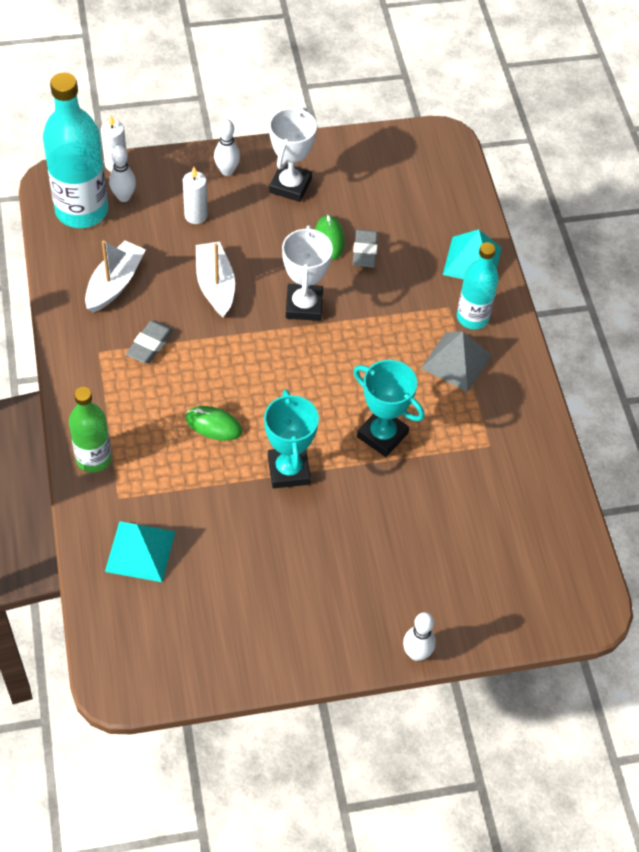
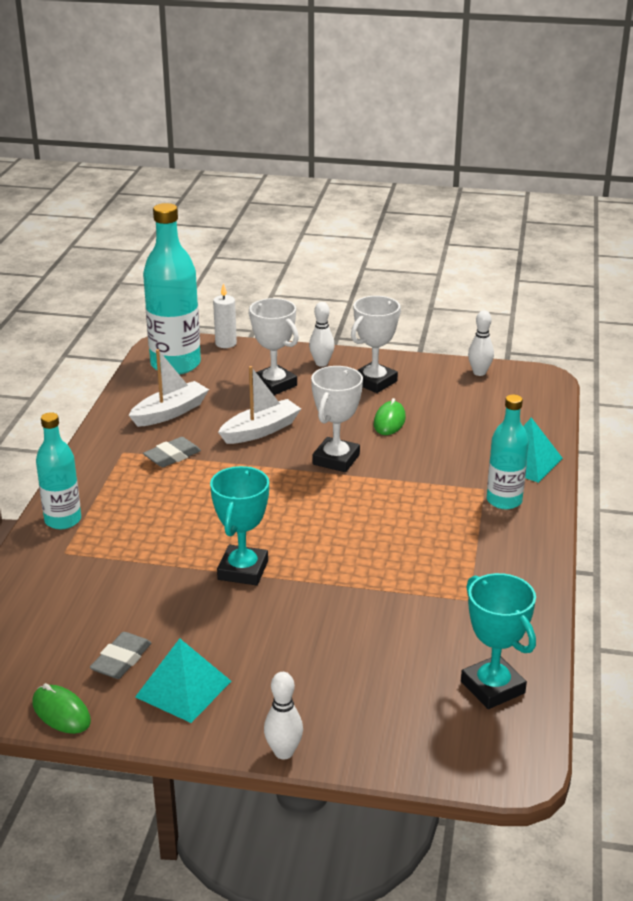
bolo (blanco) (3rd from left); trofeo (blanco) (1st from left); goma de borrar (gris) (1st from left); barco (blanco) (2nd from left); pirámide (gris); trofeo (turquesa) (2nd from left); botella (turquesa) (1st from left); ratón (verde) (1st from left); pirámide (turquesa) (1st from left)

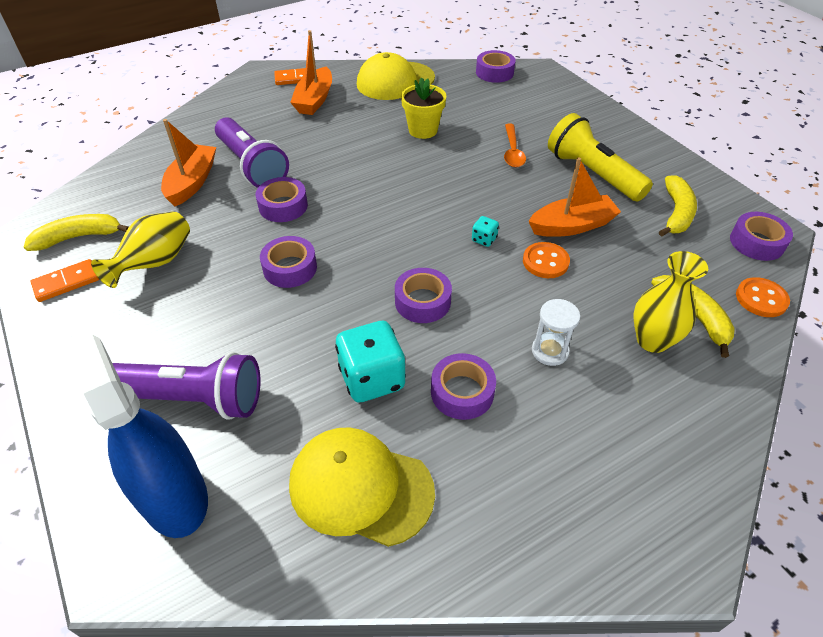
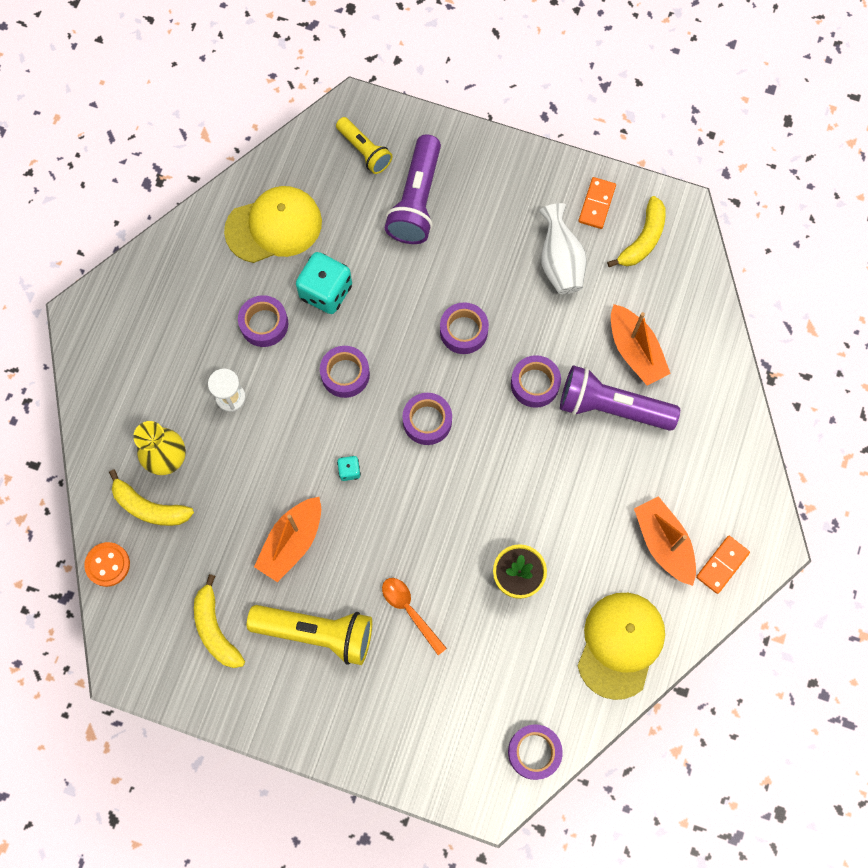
florero (blanco); cinta adhesiva (morado) (3rd from left); botón (naranja) (1st from left in the first image); lámpara de mano (amarillo) (2nd from left); lámpara de mano (morado) (1st from left)

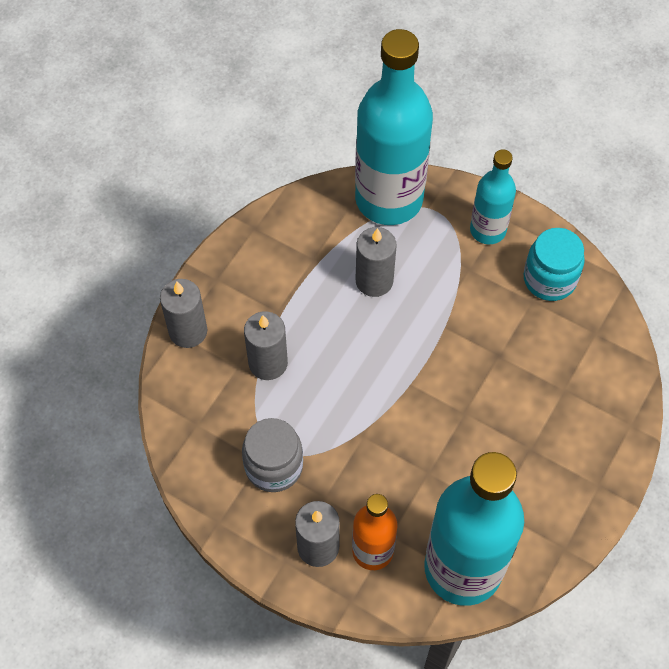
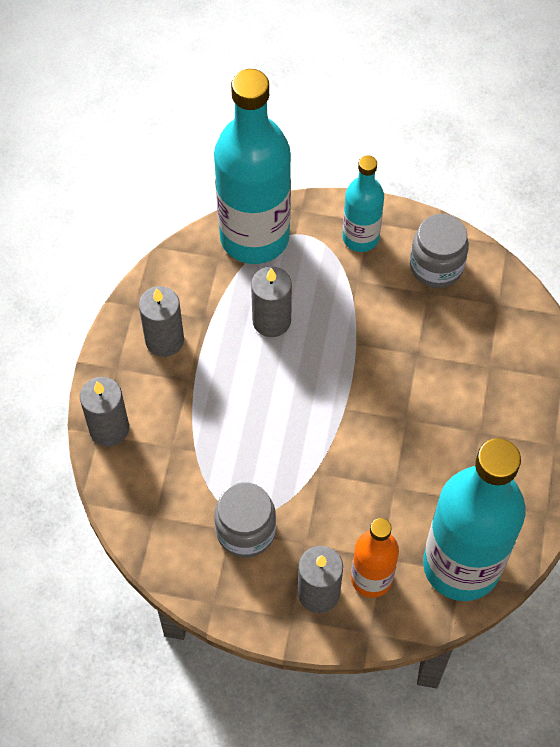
tarro (gris) (2nd from left); vela (gris) (2nd from left)

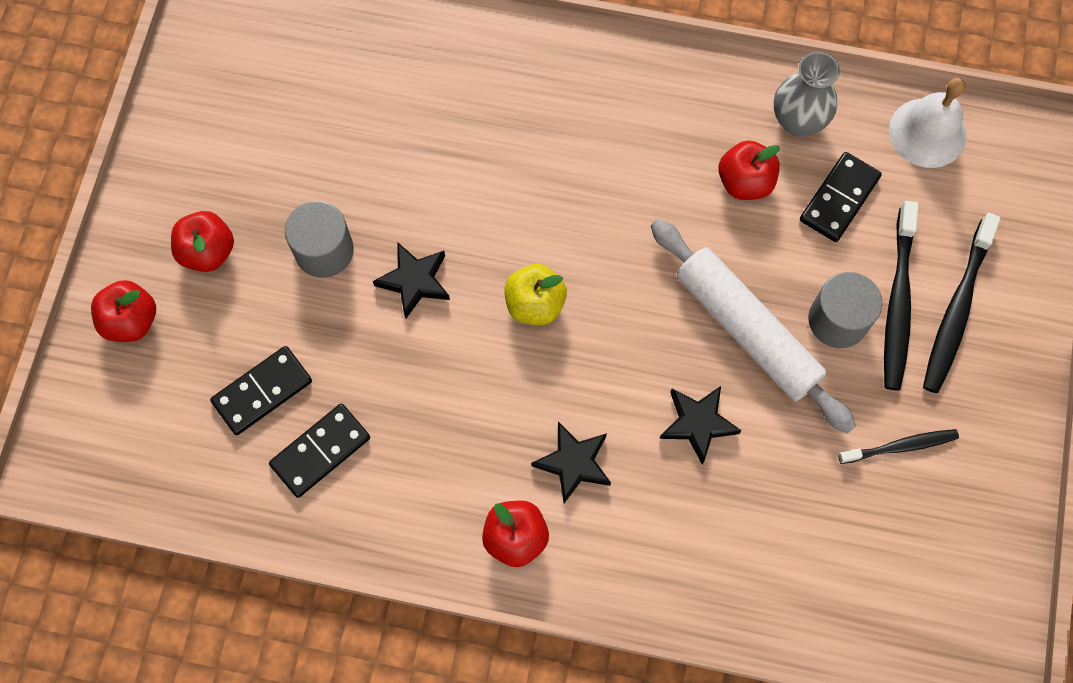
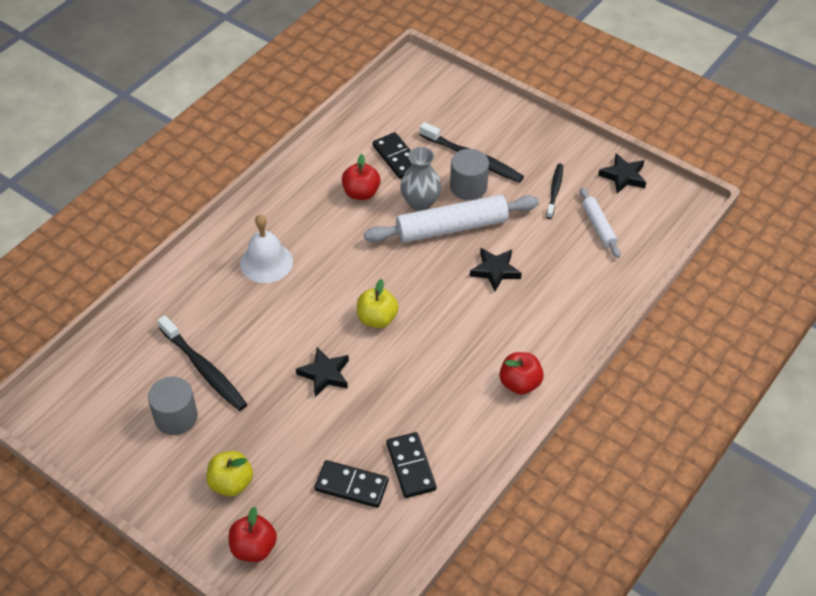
florero (gris); campana (blanco); cilindro (gris) (1st from left); manzana (amarillo) (1st from left); cepillo de dientes (negro) (1st from left); ficha de dominó (negro) (1st from left); estrella (negro) (3rd from left); rodillo (blanco) (2nd from left)

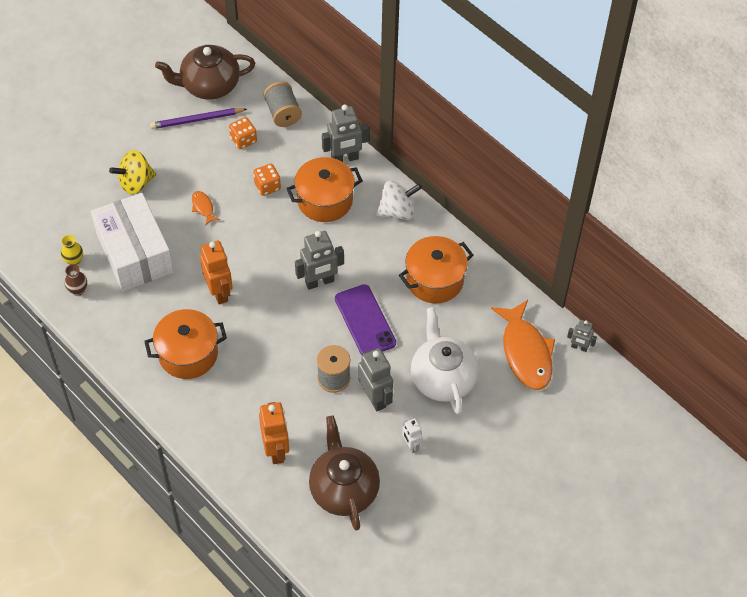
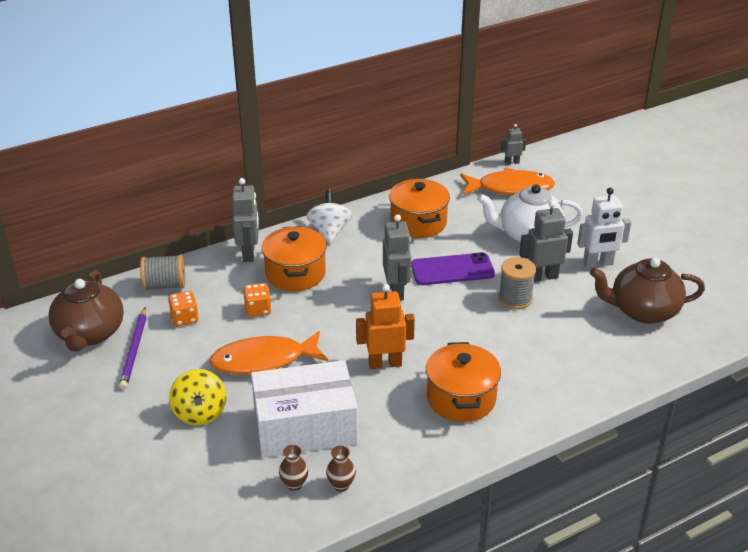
pez (naranja) (1st from left); florero (marrón) (1st from left); robot (gris) (3rd from left); robot (naranja) (2nd from left in the first image); robot (blanco)

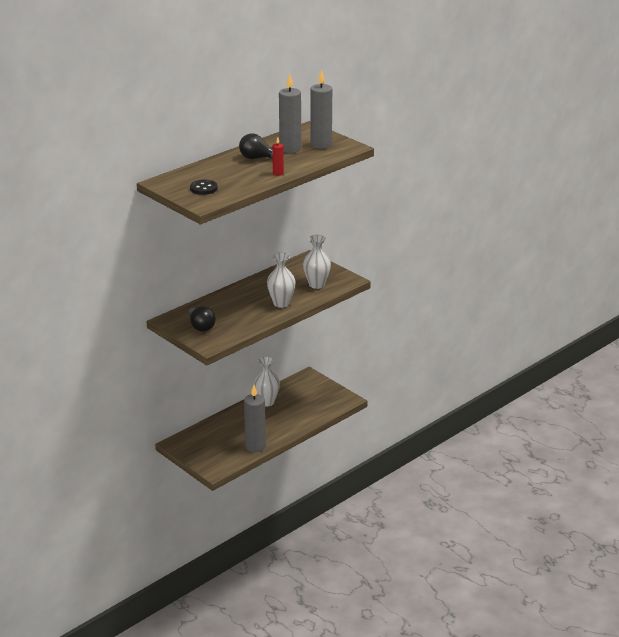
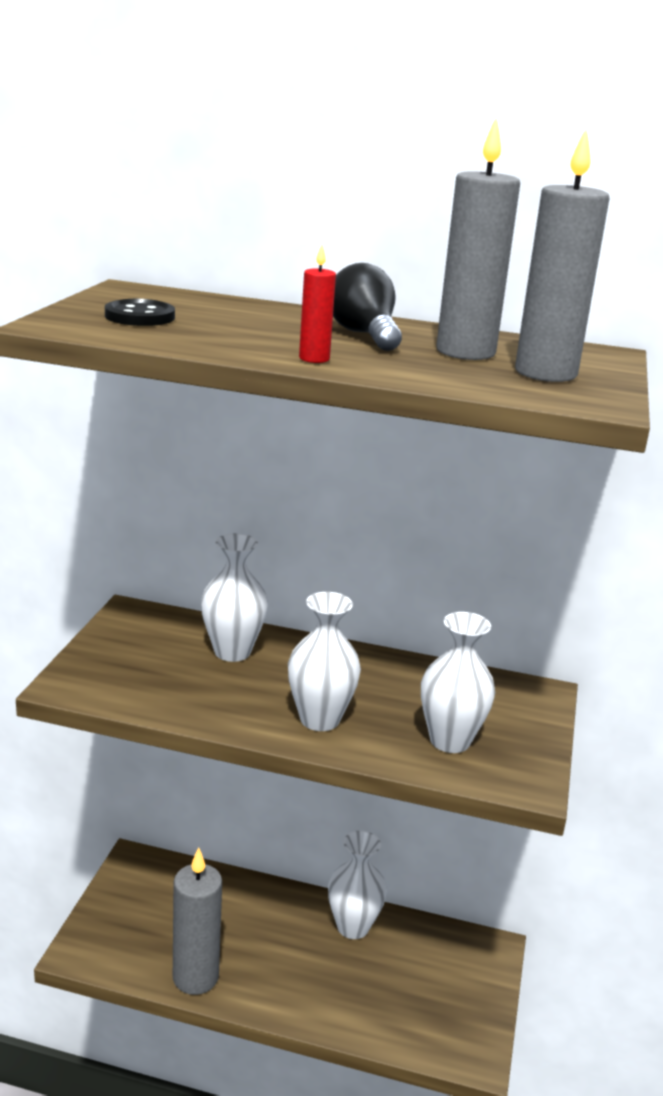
bombilla (negro) (1st from left in the first image); florero (blanco) (1st from left)

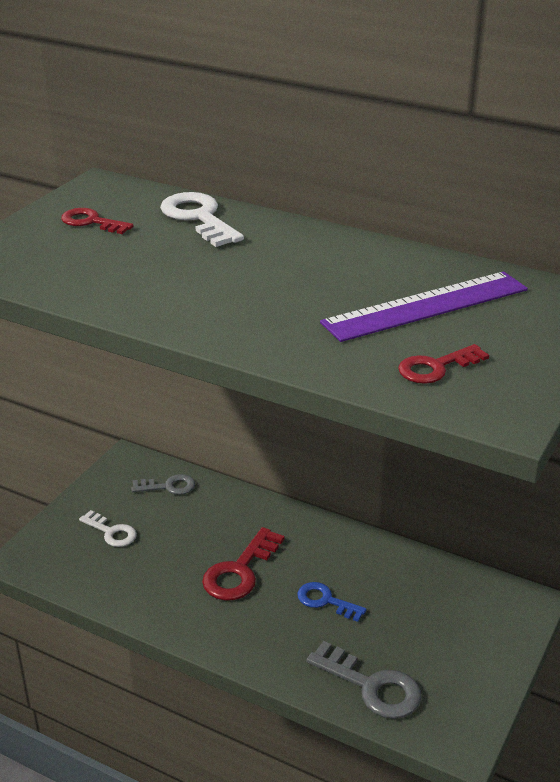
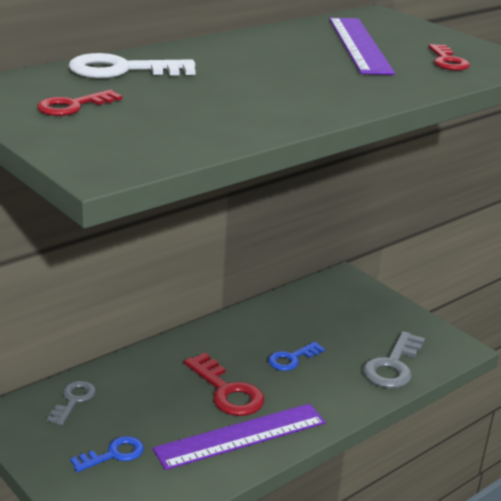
llave (azul) (1st from left); llave (gris) (2nd from left); regla (morado) (1st from left)

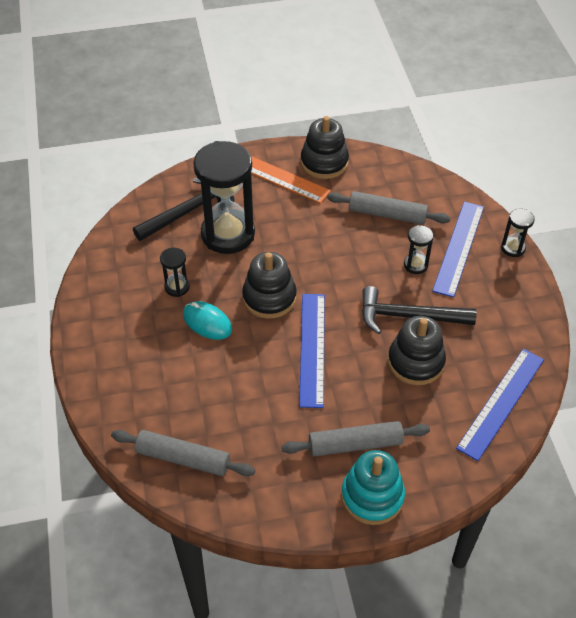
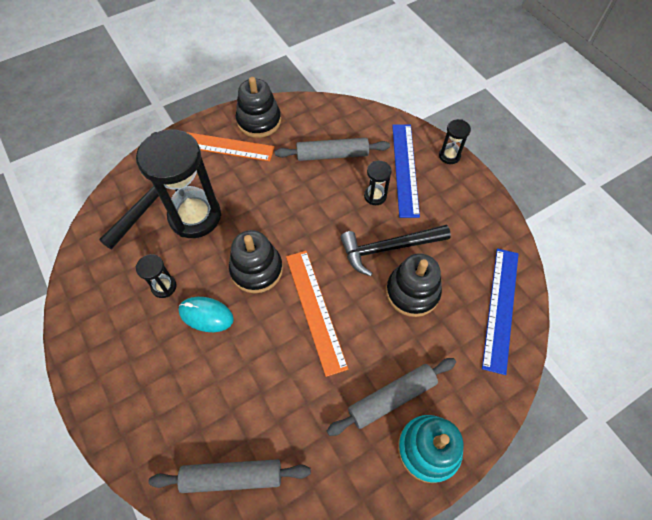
regla (naranja) (2nd from left)

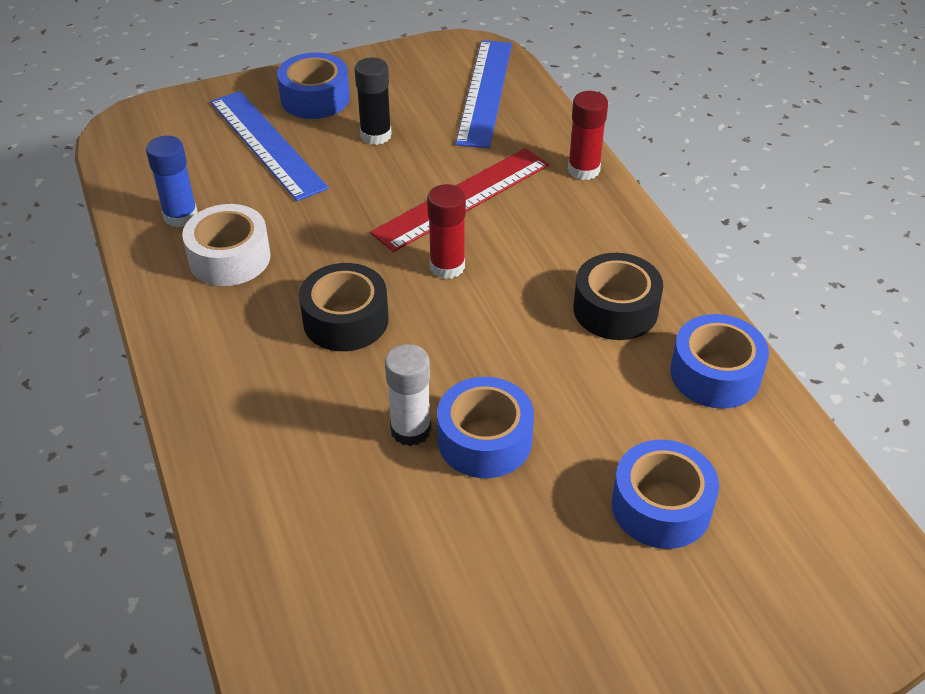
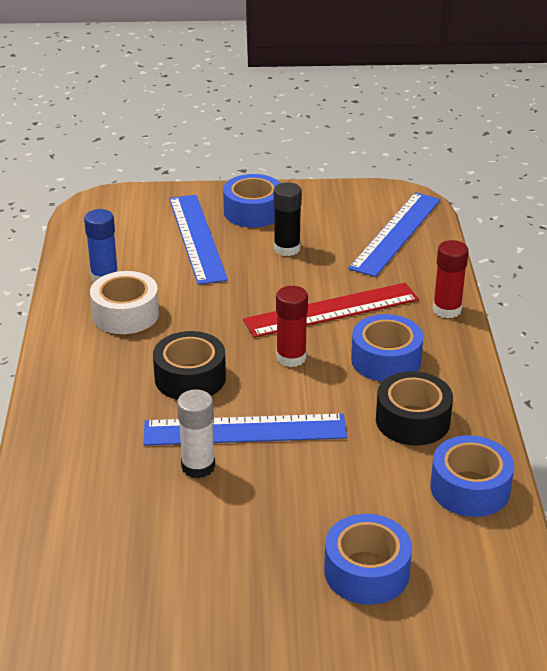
cinta adhesiva (azul) (3rd from left); regla (azul) (2nd from left)

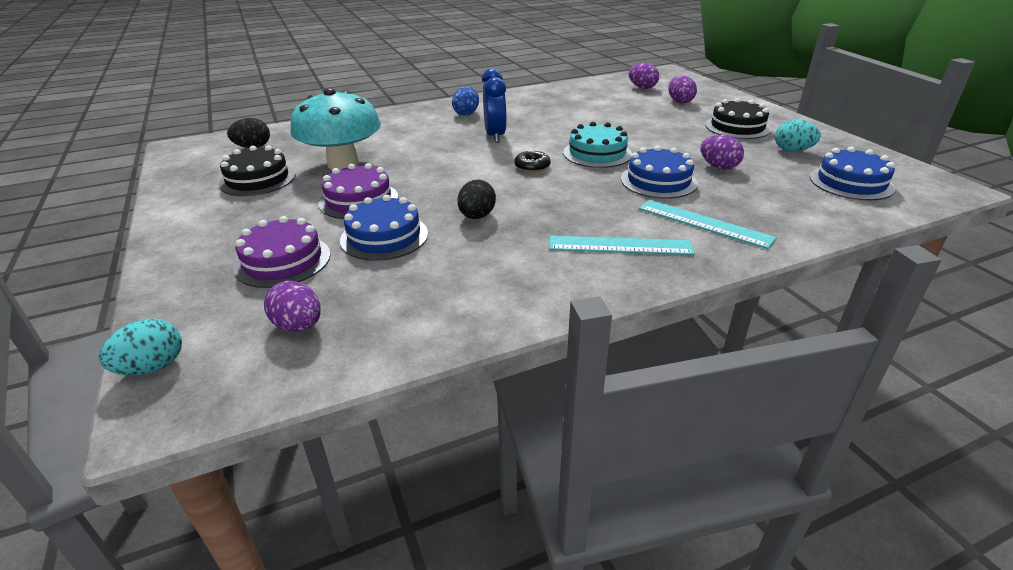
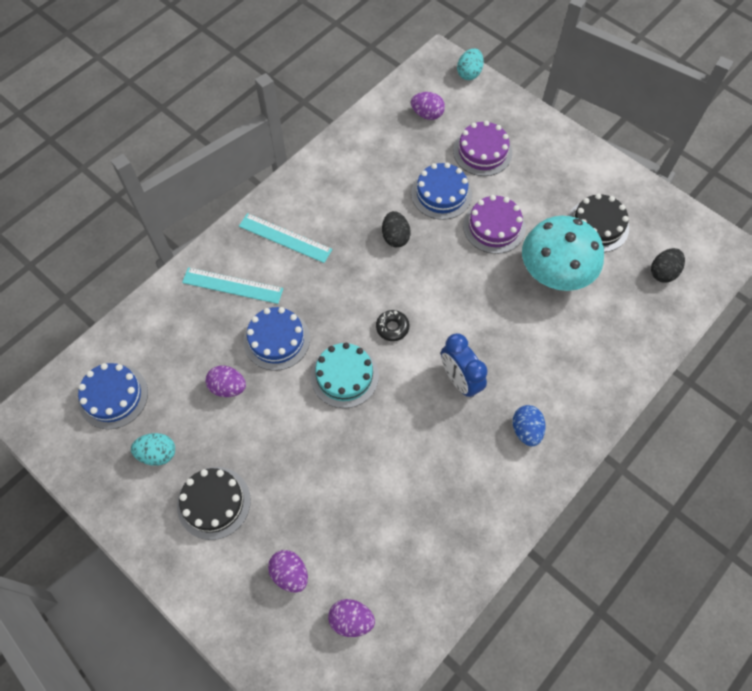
regla (turquesa) (2nd from left)

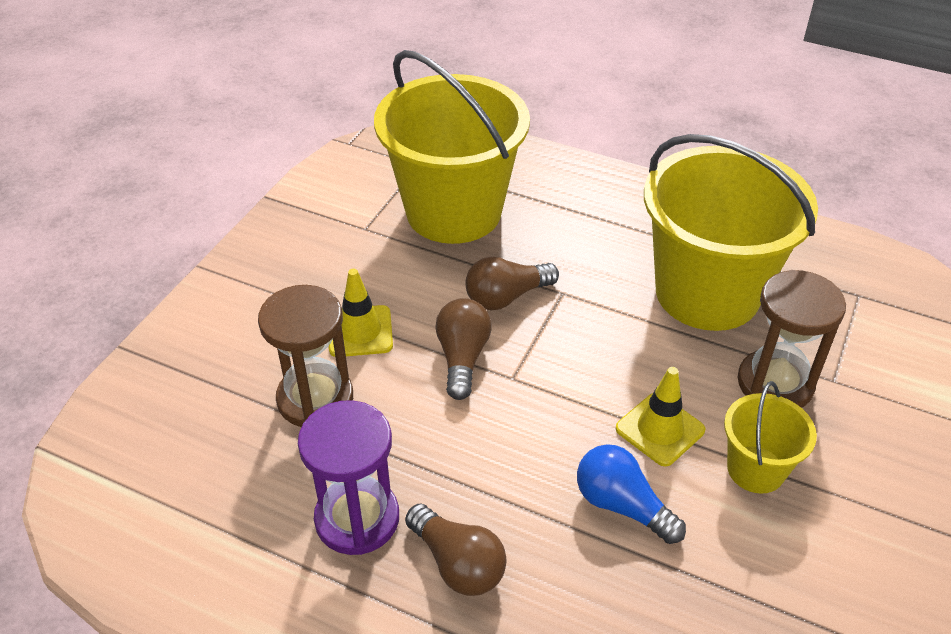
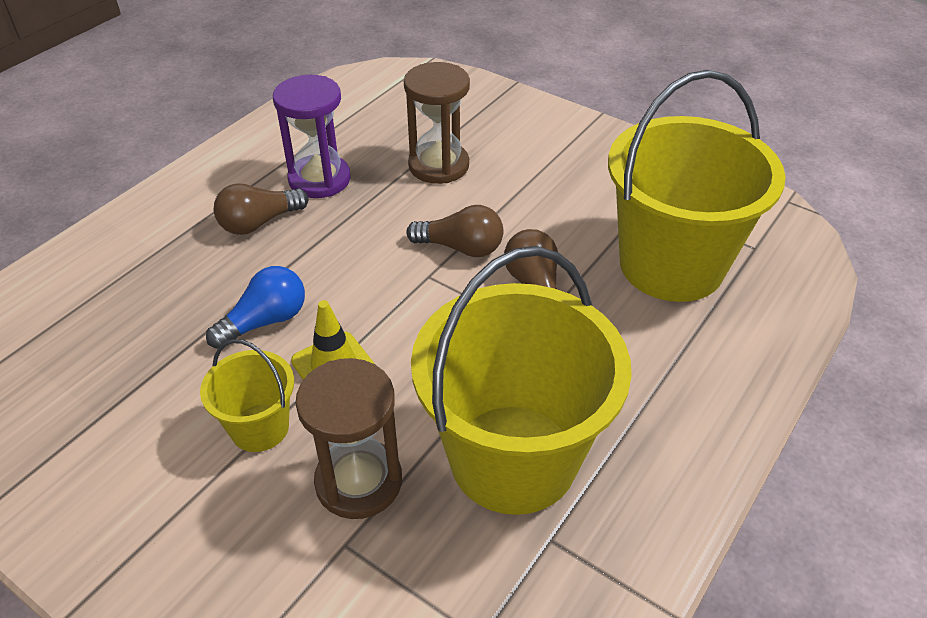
cono de tráfico (amarillo) (1st from left in the first image)

